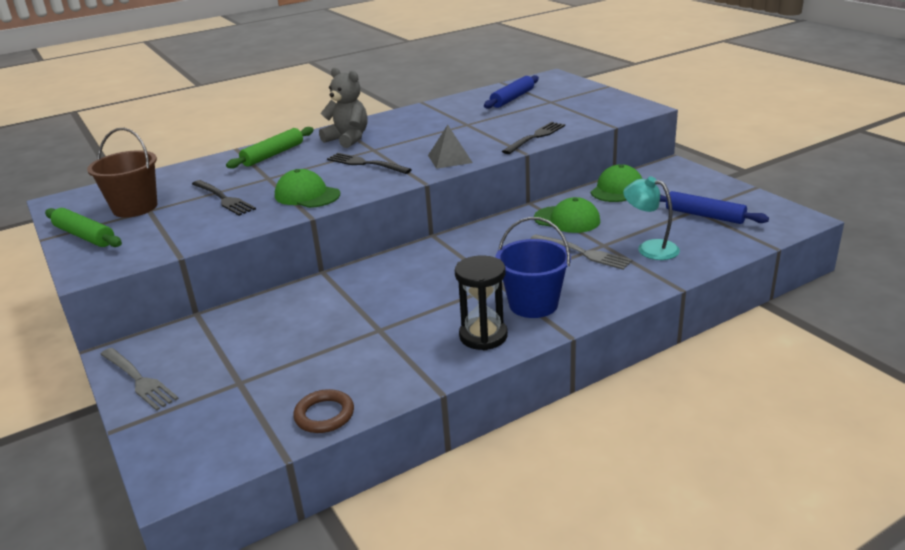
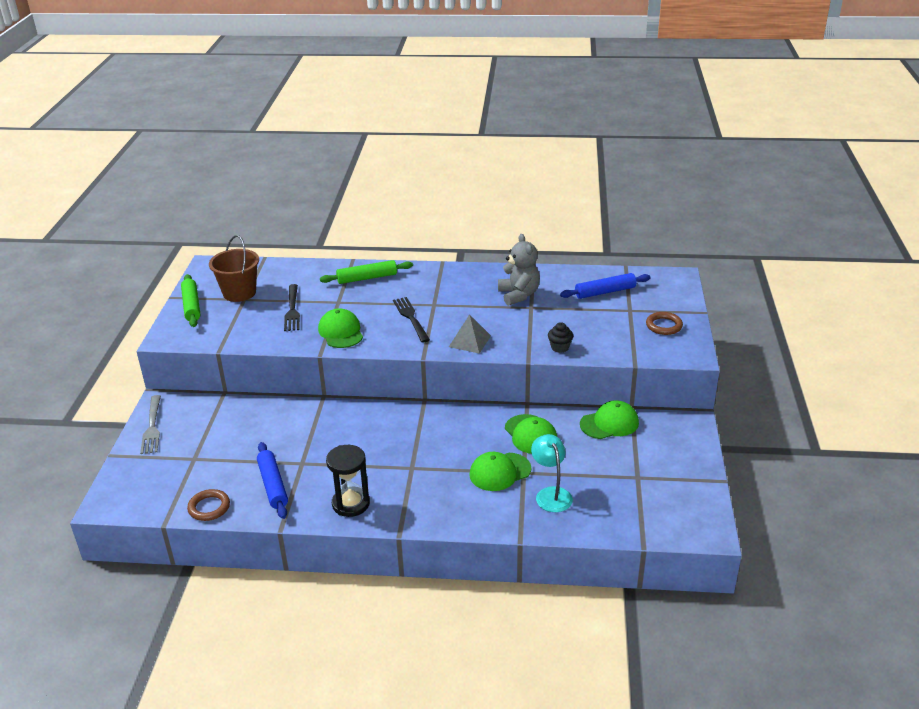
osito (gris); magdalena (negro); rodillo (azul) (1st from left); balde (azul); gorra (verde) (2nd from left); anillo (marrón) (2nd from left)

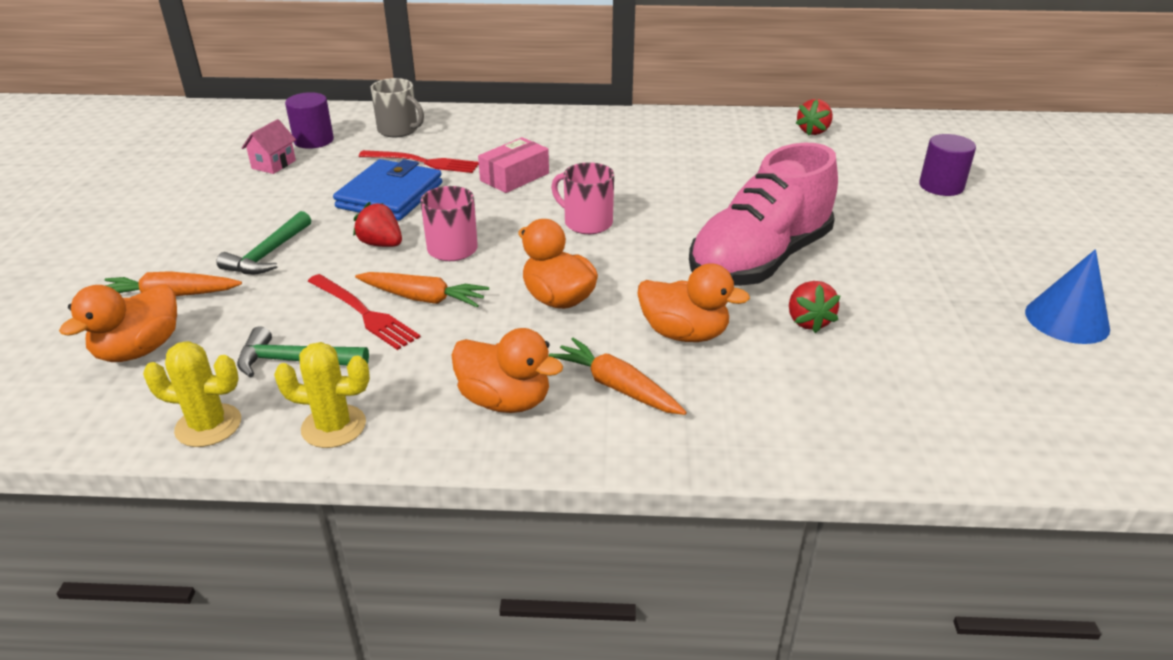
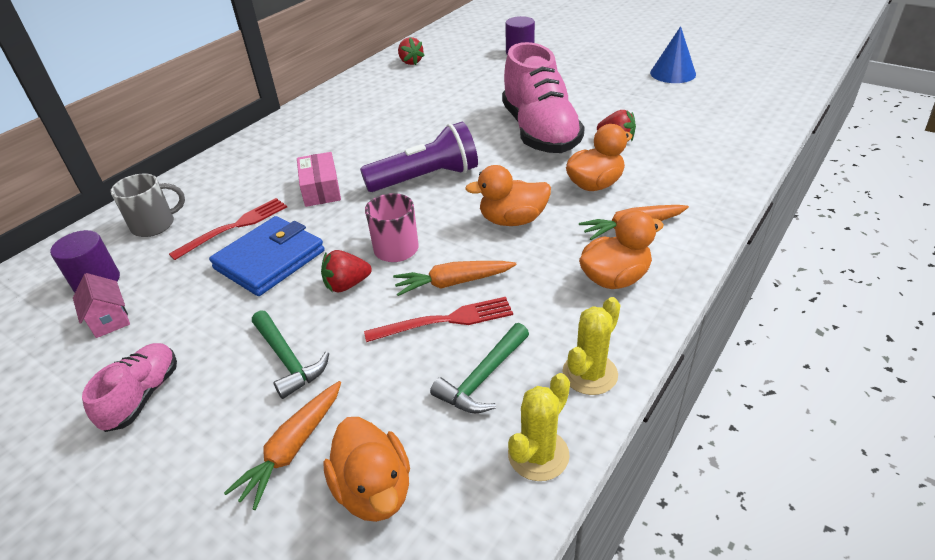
cartera (azul); lámpara de mano (morado); zanahoria (naranja) (2nd from left); zapato (rosa) (1st from left)

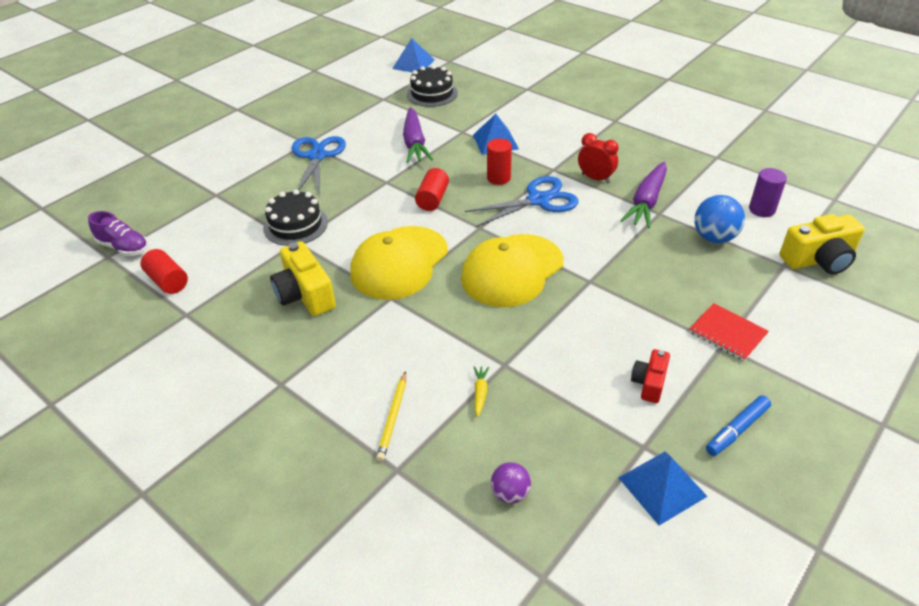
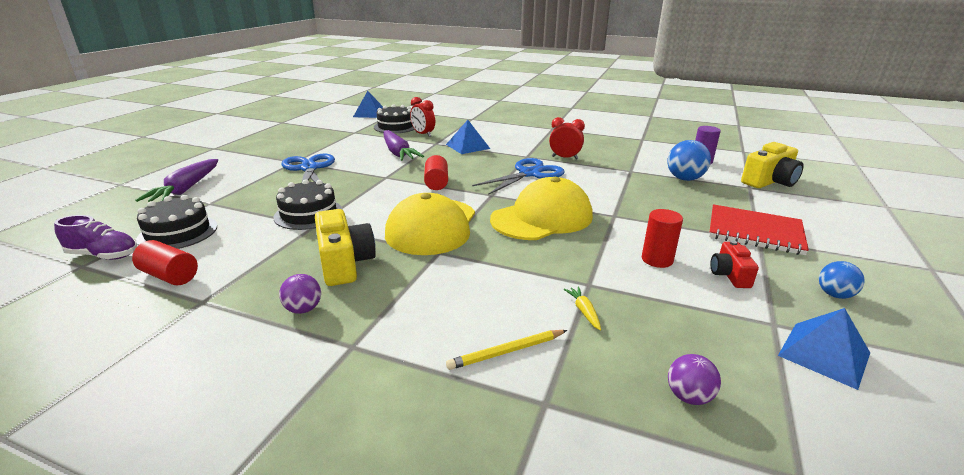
cilindro (rojo) (3rd from left); zanahoria (morado) (1st from left); gorra (amarillo) (2nd from left); cámara (amarillo) (1st from left); cuaderno (rojo); lápiz (amarillo); pelota (azul) (2nd from left); despertador (rojo) (1st from left); tarta (negro) (1st from left); pelota (morado) (1st from left)

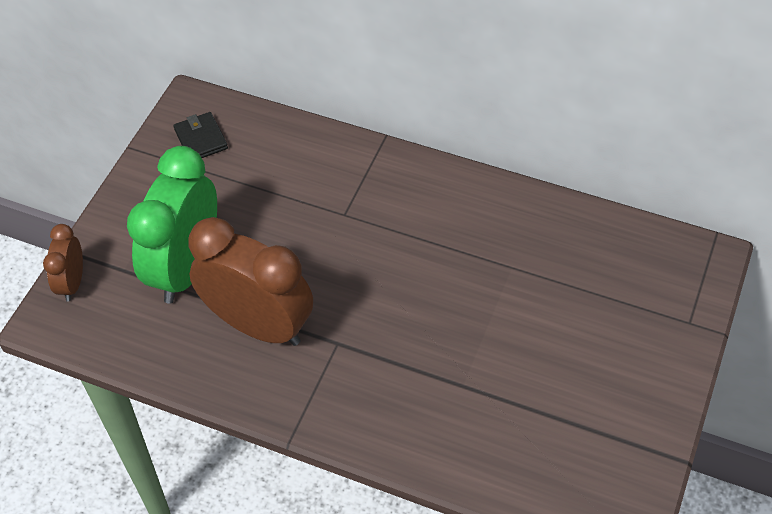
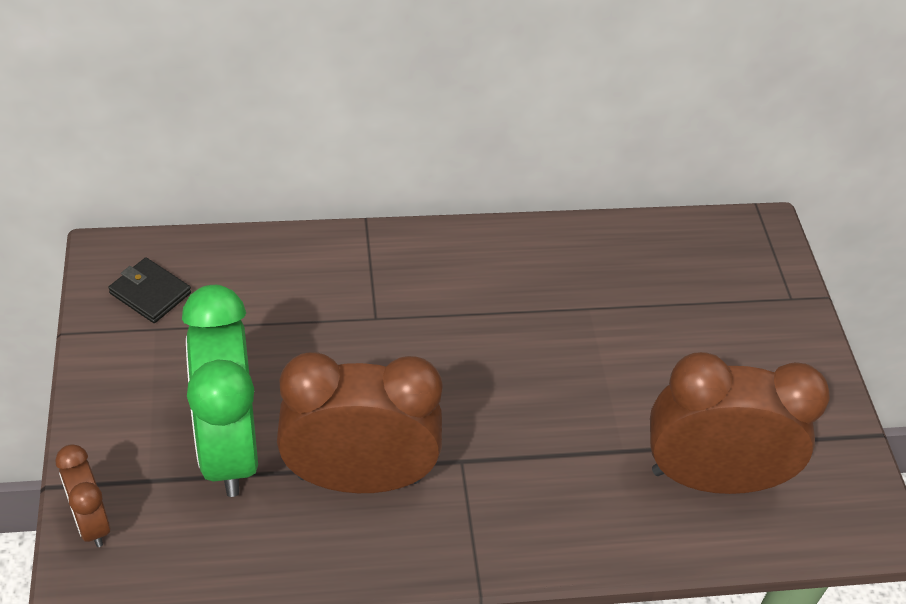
despertador (marrón) (3rd from left)

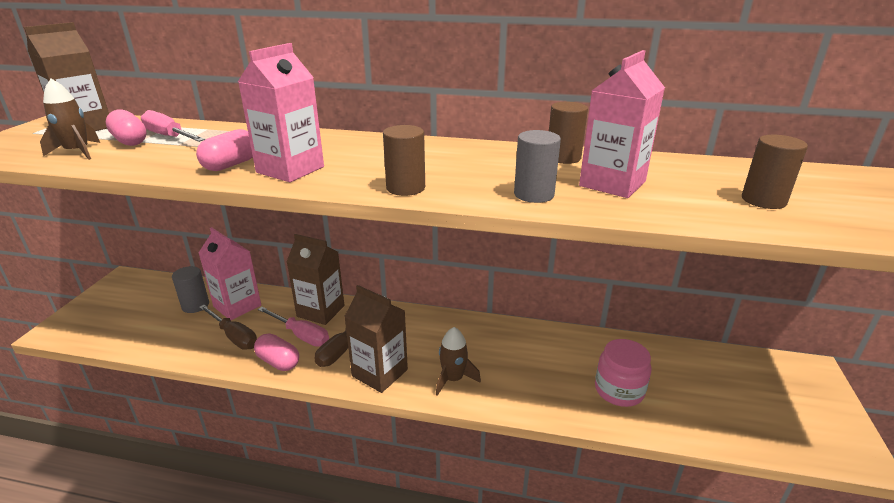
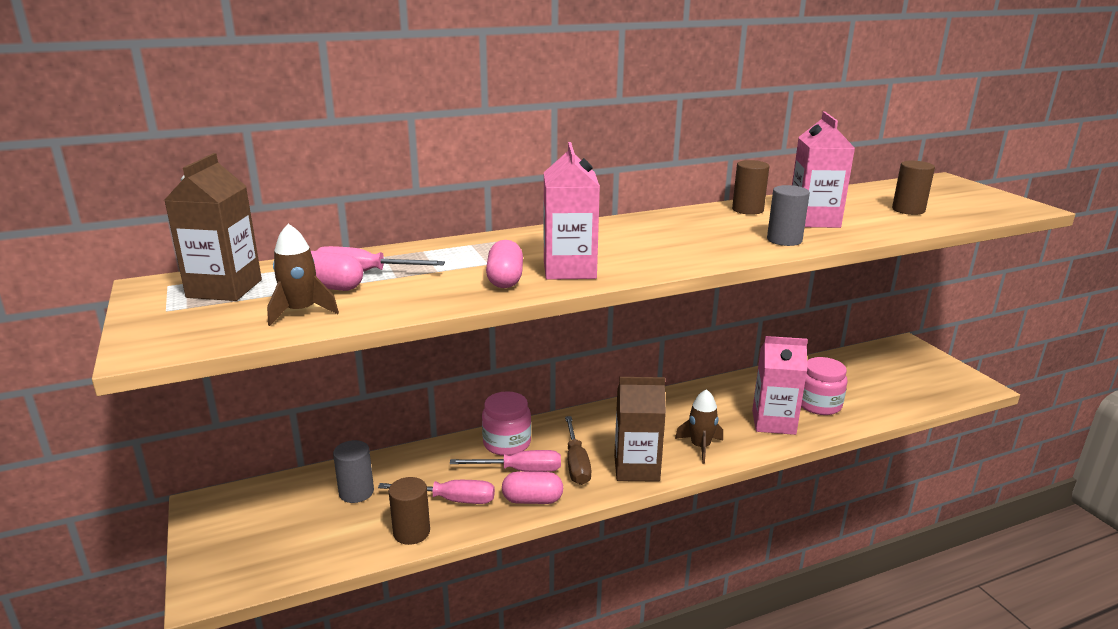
cilindro (marrón) (1st from left); cartón de leche (rosa) (2nd from left); tarro (rosa) (1st from left); destornillador (rosa) (2nd from left)

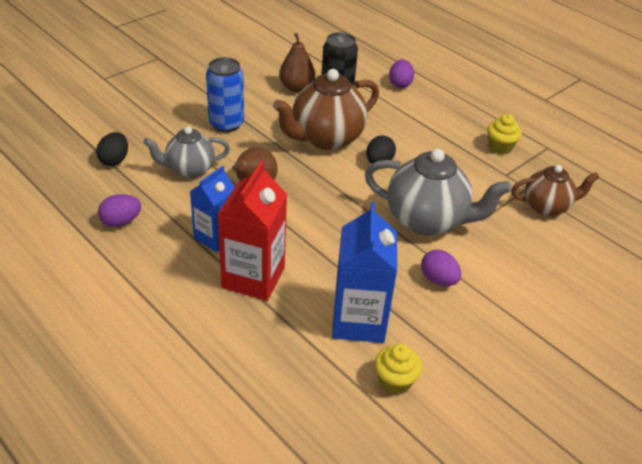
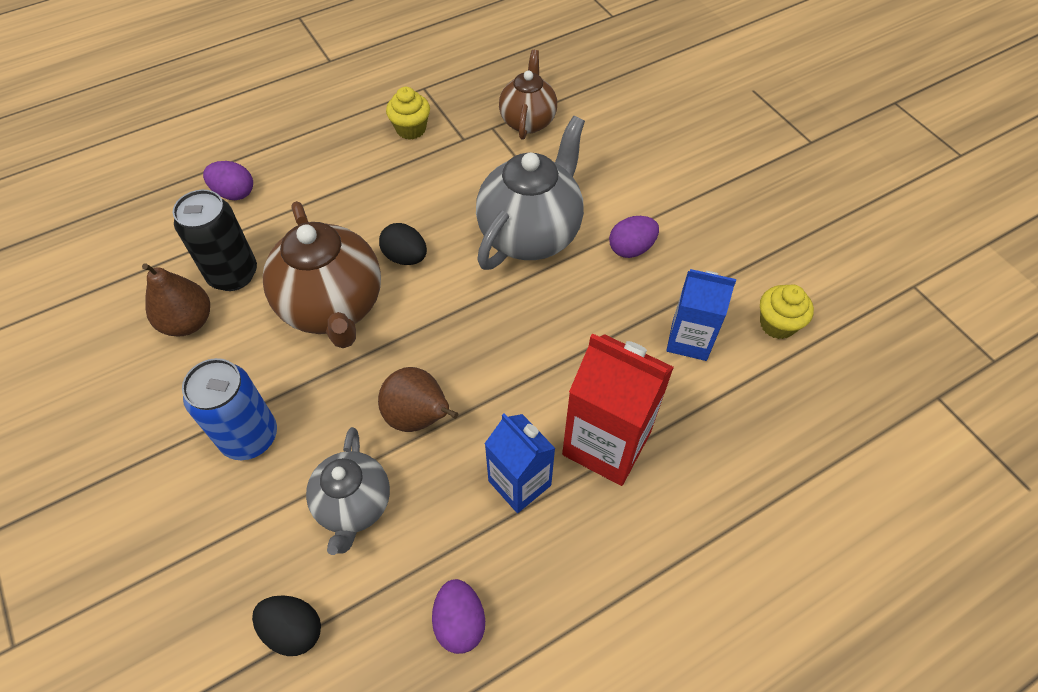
cartón de leche (azul) (2nd from left)

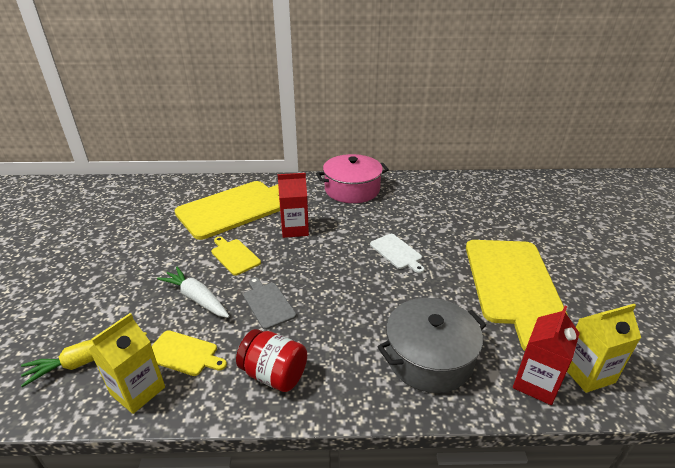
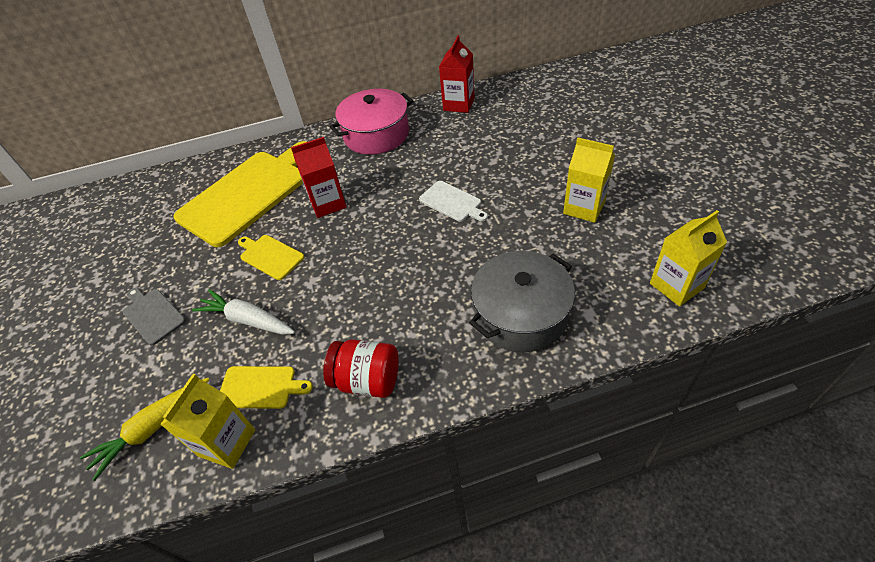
cartón de leche (amarillo) (2nd from left); tabla de cortar (gris); cartón de leche (rojo) (2nd from left)

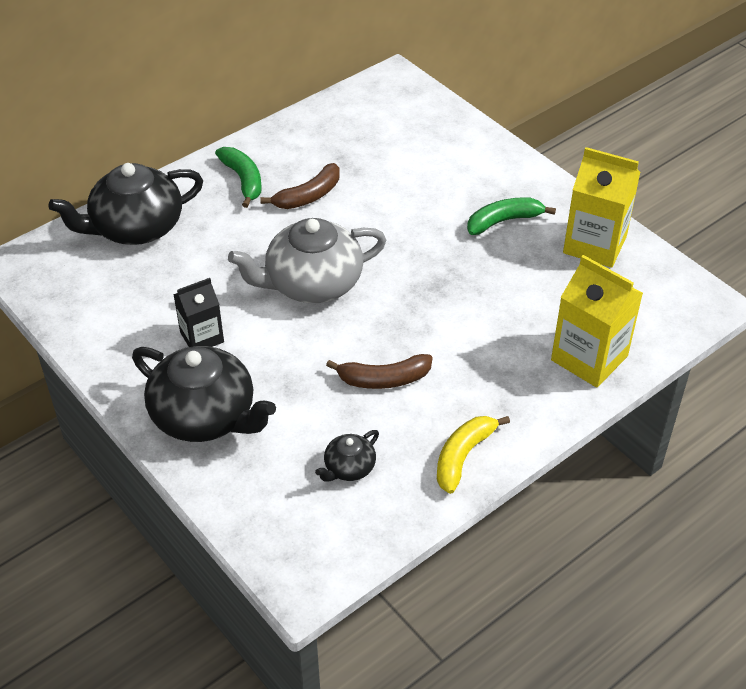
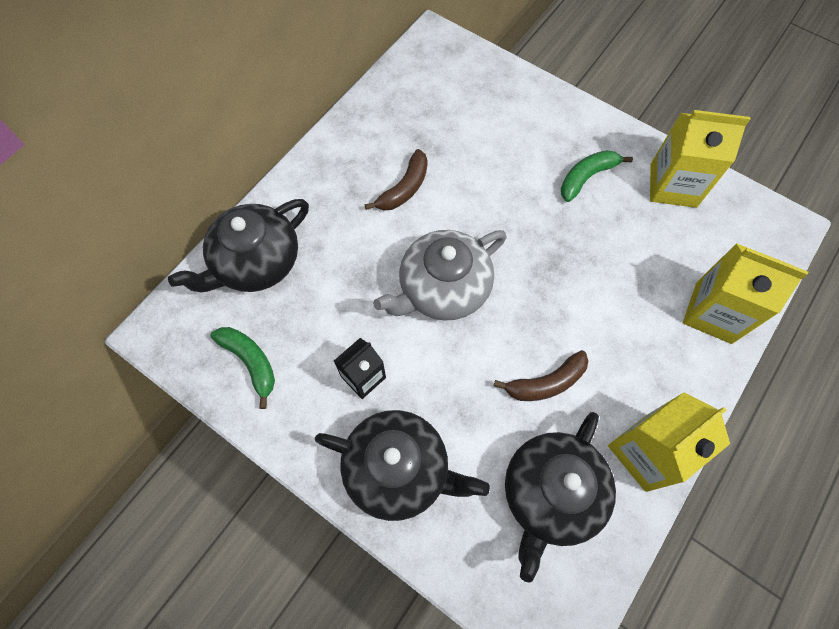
plátano (verde) (1st from left); cartón de leche (amarillo) (1st from left); tetera (negro) (3rd from left)

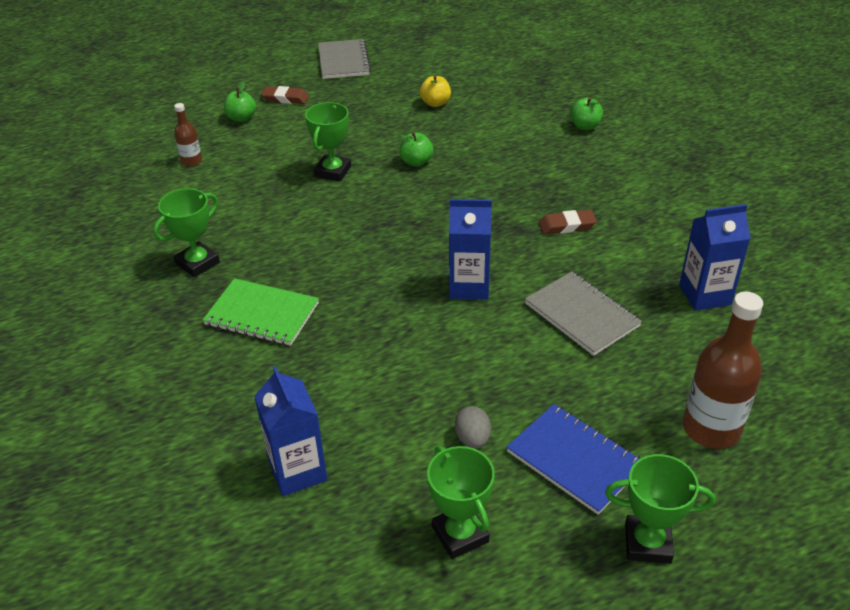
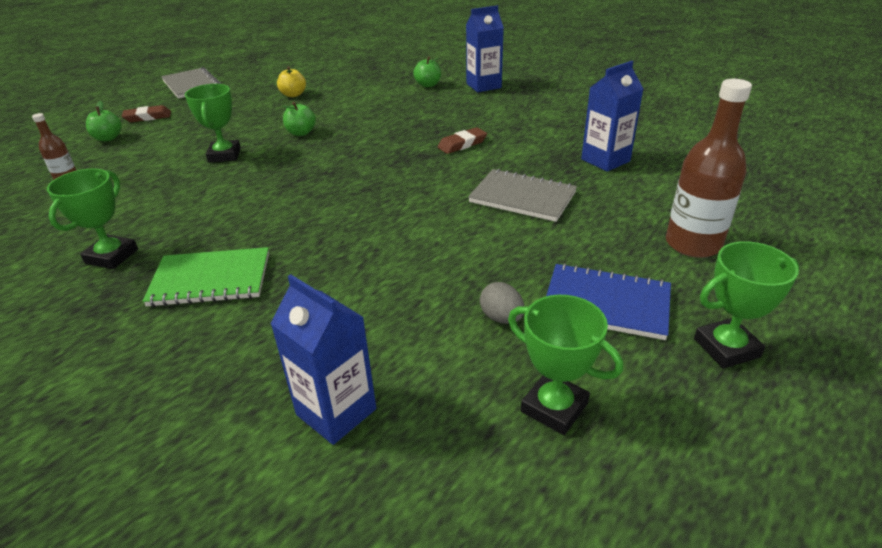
cartón de leche (azul) (2nd from left)

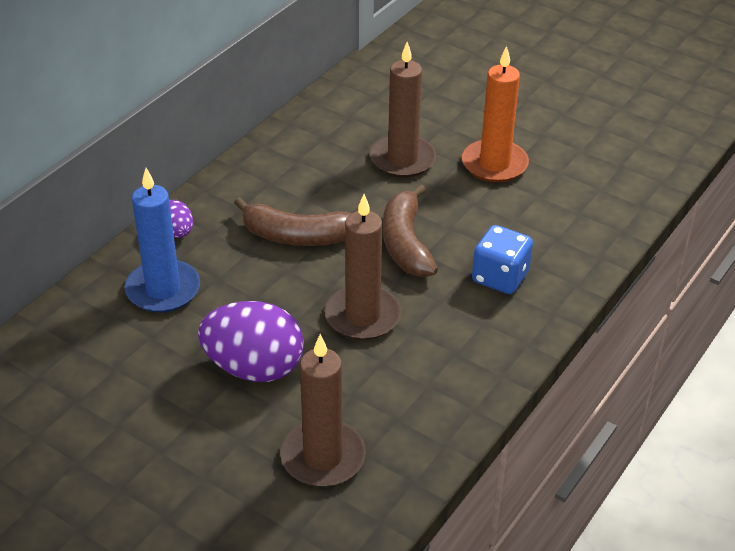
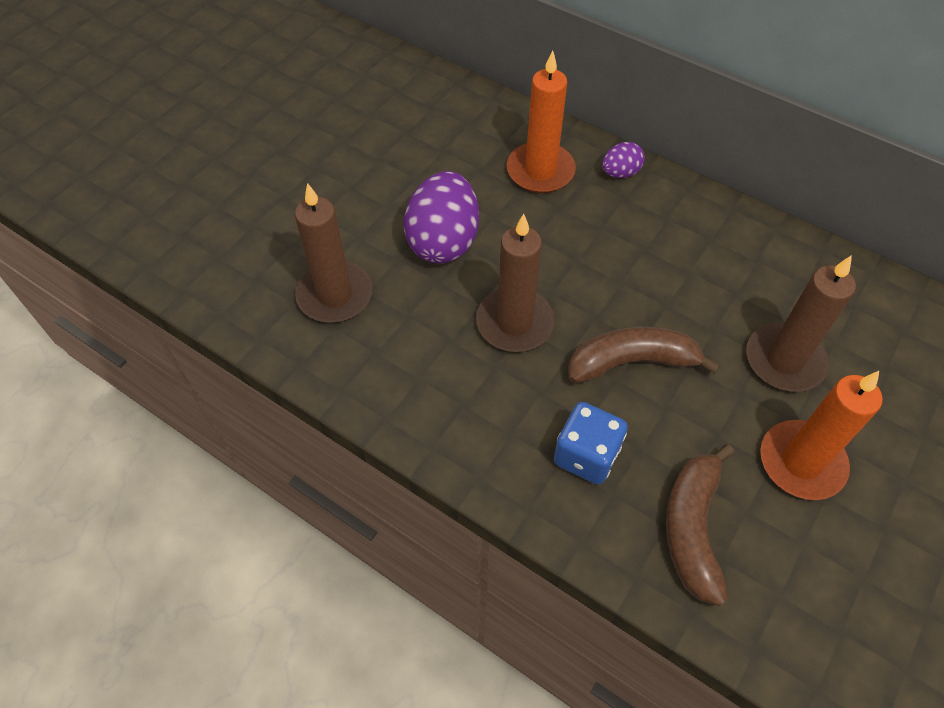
vela (naranja) (1st from left); plátano (marrón) (2nd from left)

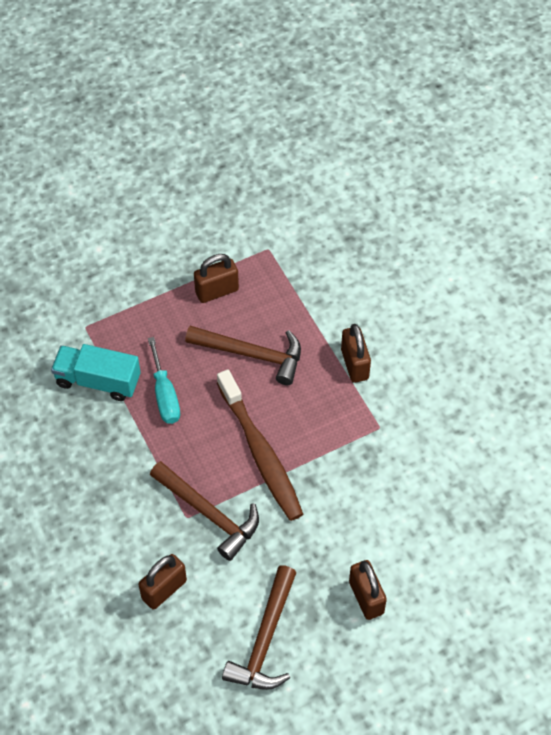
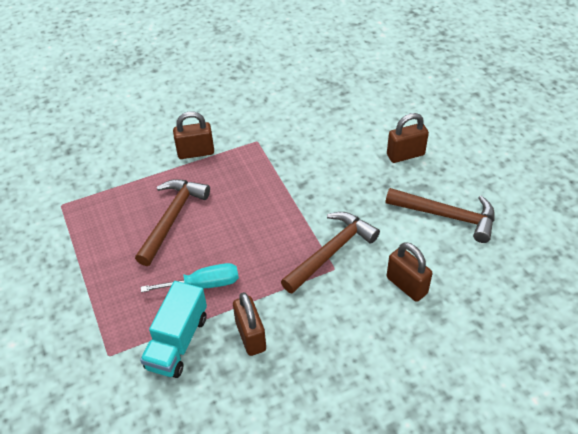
candado (marrón) (2nd from left); cepillo de dientes (marrón)

